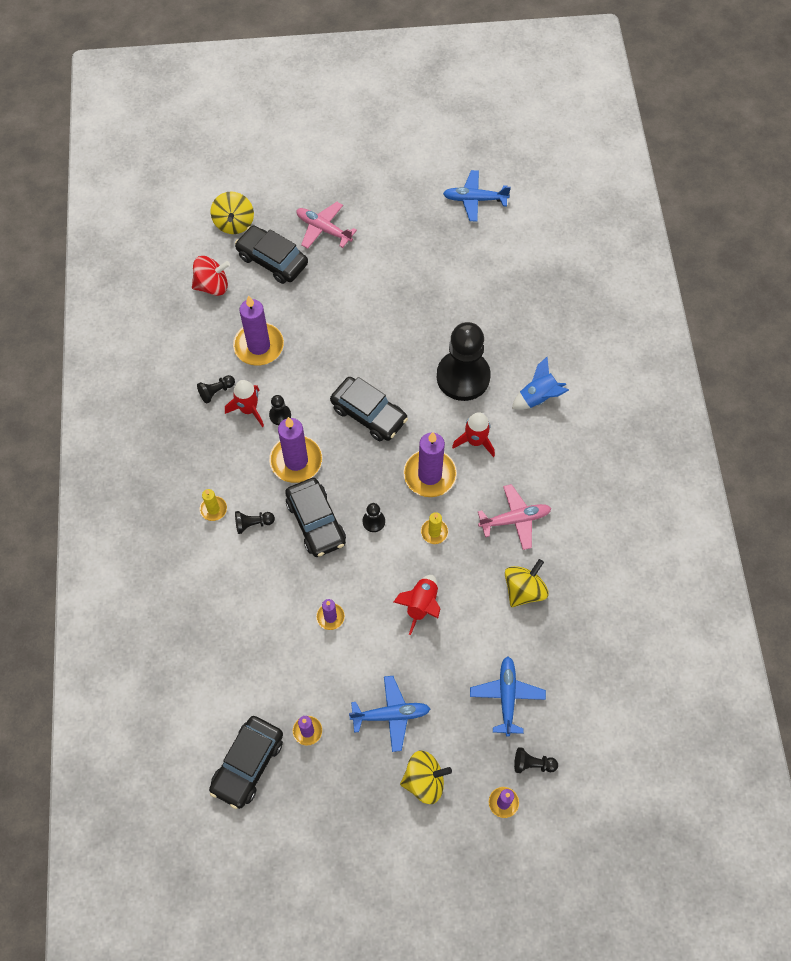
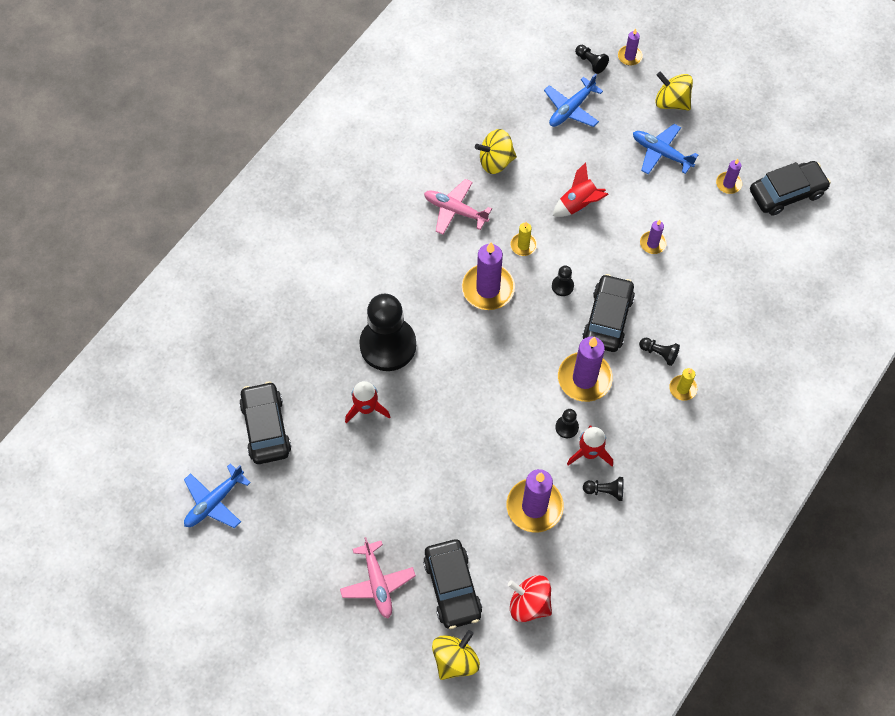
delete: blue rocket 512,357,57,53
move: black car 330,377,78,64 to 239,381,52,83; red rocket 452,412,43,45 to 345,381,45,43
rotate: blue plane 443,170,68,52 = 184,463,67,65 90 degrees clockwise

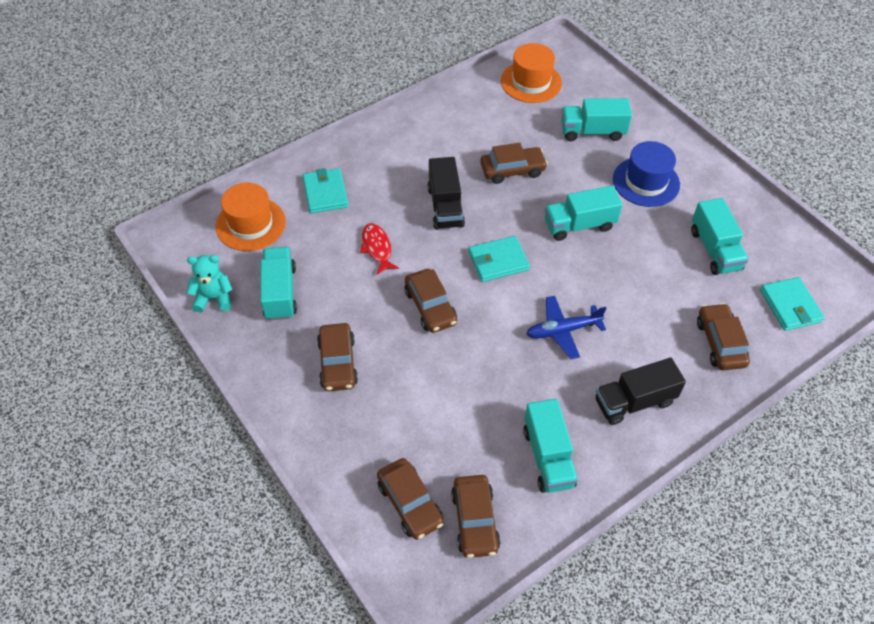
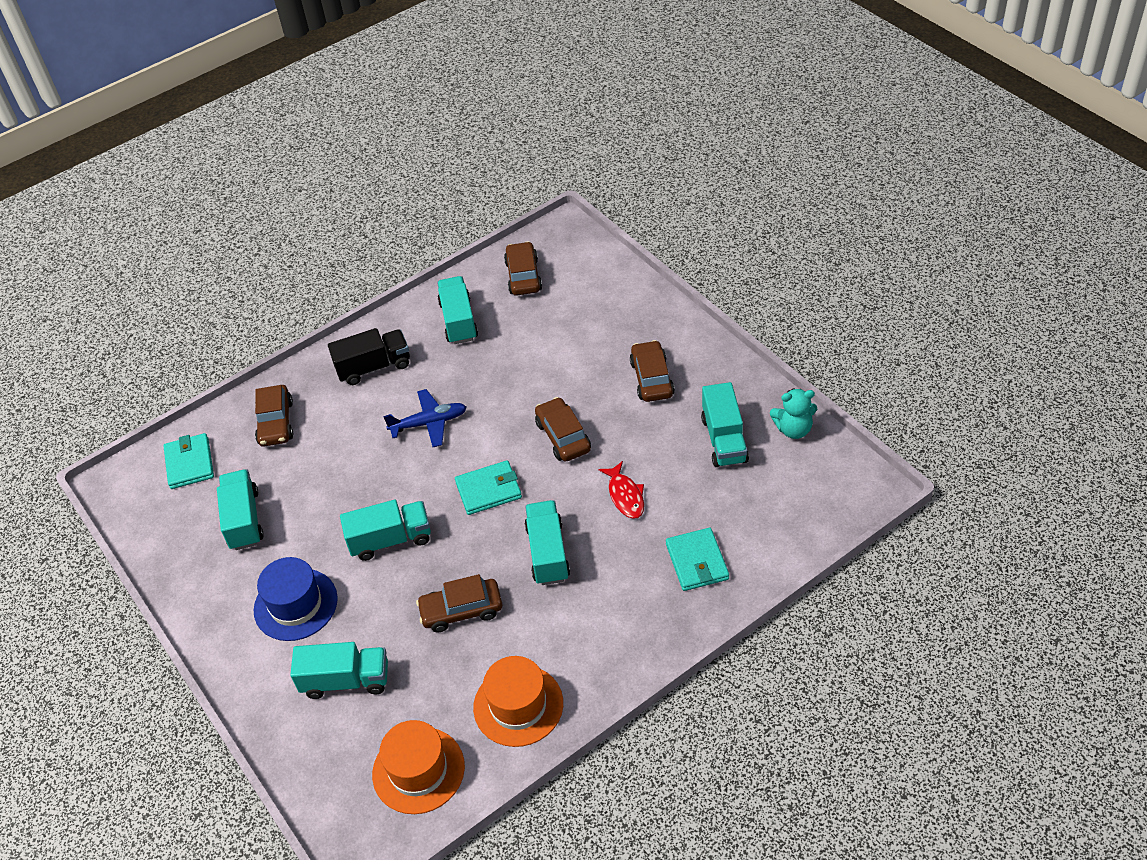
delete: brown car 377,458,67,82
move: orange hat 215,183,71,68 to 473,656,90,91
recolor: black truck 427,157,38,73 to turquoise truck 525,500,45,85

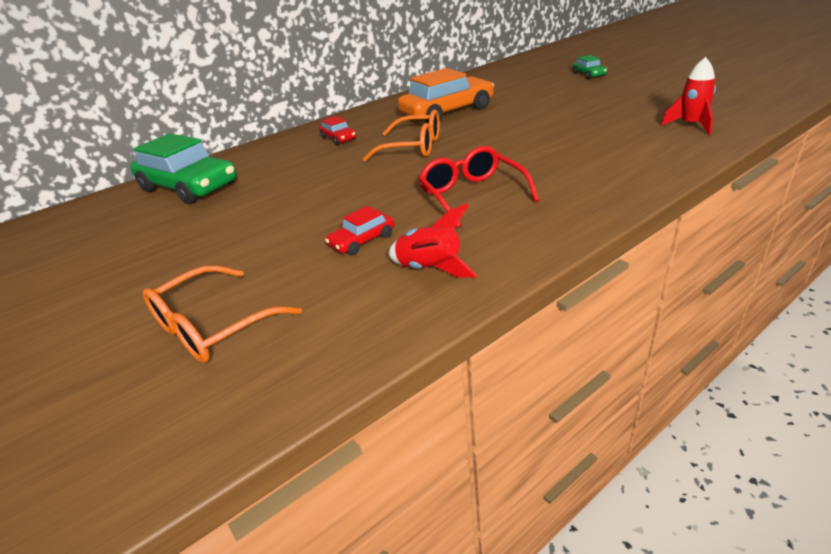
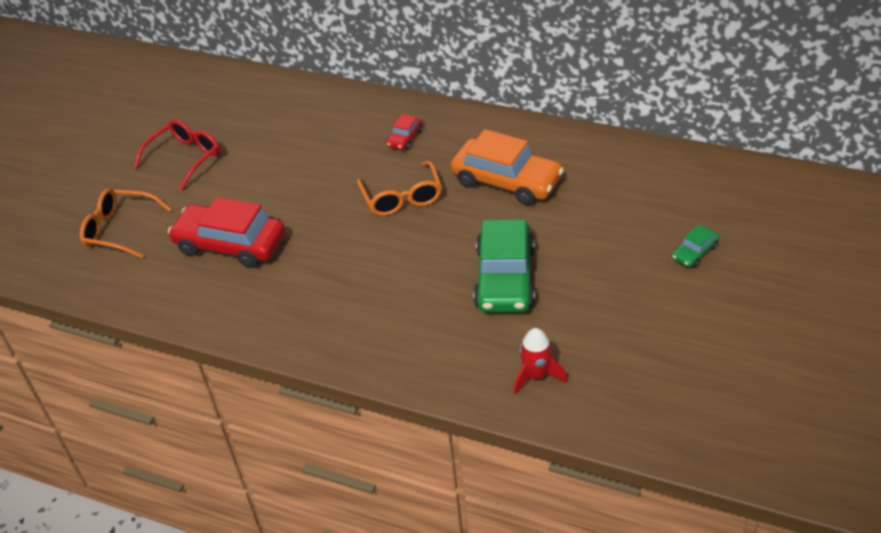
delete: red rocket 388,204,90,74
move: green car 130,133,107,71 to 473,220,62,93; red glasses 418,146,121,82 to 134,119,86,72
resize: red car 325,206,70,49 = 168,197,117,71 x2.17

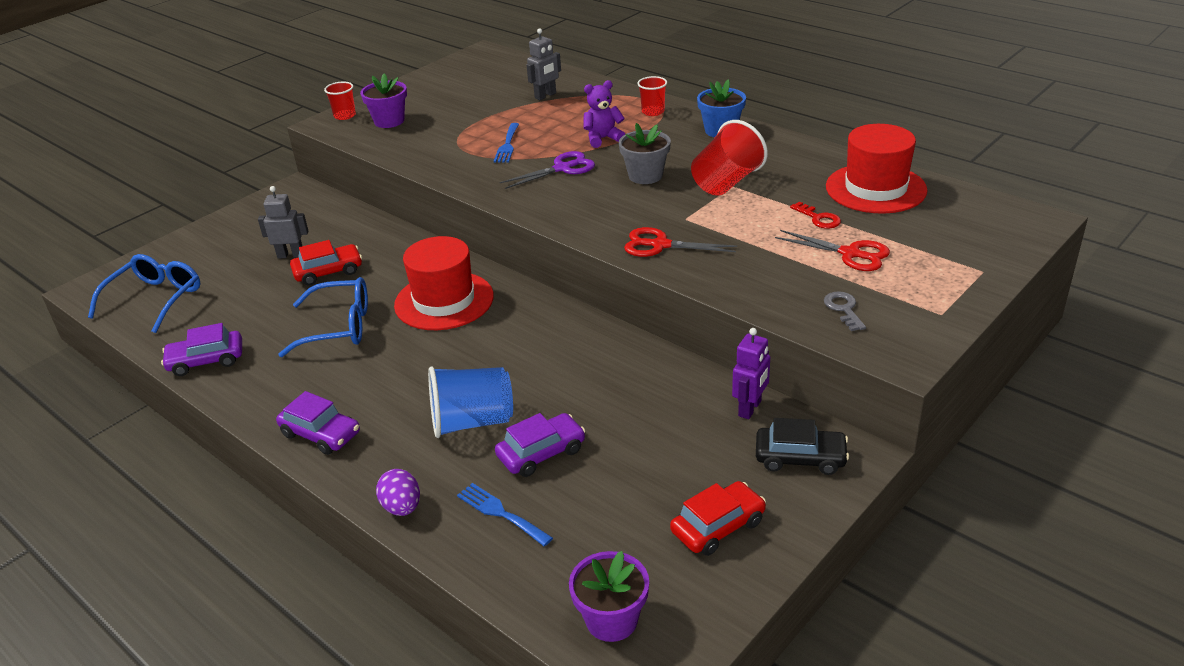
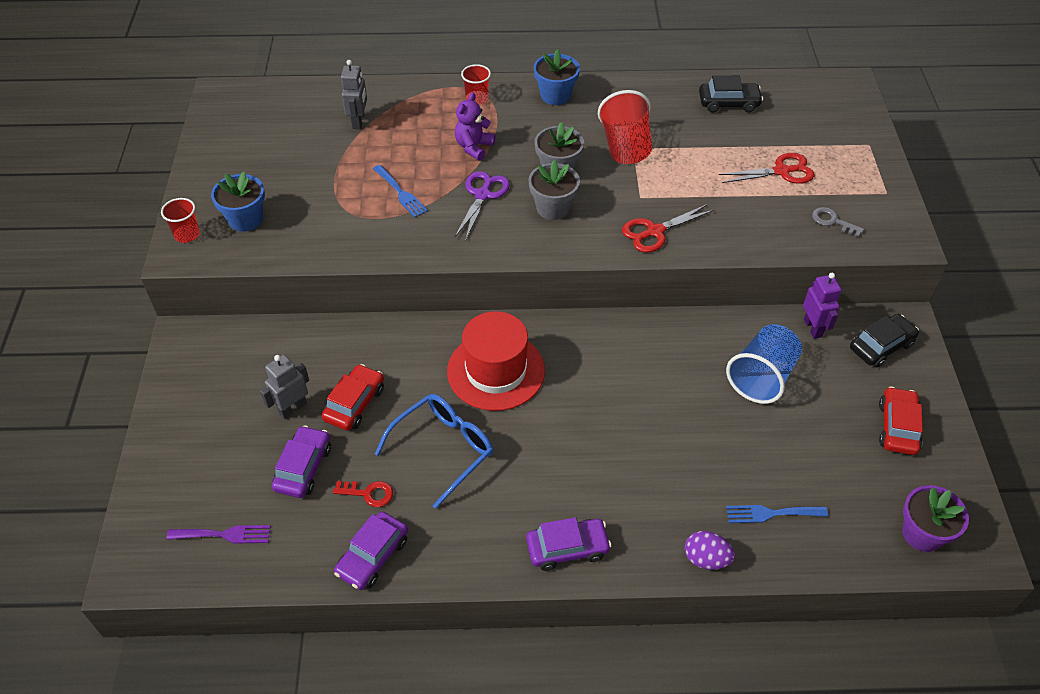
insert: grey flower pot 528,160,52,60
move: red key 790,201,51,28 to 333,481,60,26; blue cup 428,366,85,72 to 726,324,76,80; purple car 495,413,90,64 to 272,425,59,73
replace: red hat 826,124,102,90 to black car 699,75,64,38; blue glasses 88,254,113,79 to purple fork 166,525,105,19
recolor: purple flower pot 360,74,47,54 to blue flower pot 211,172,54,59

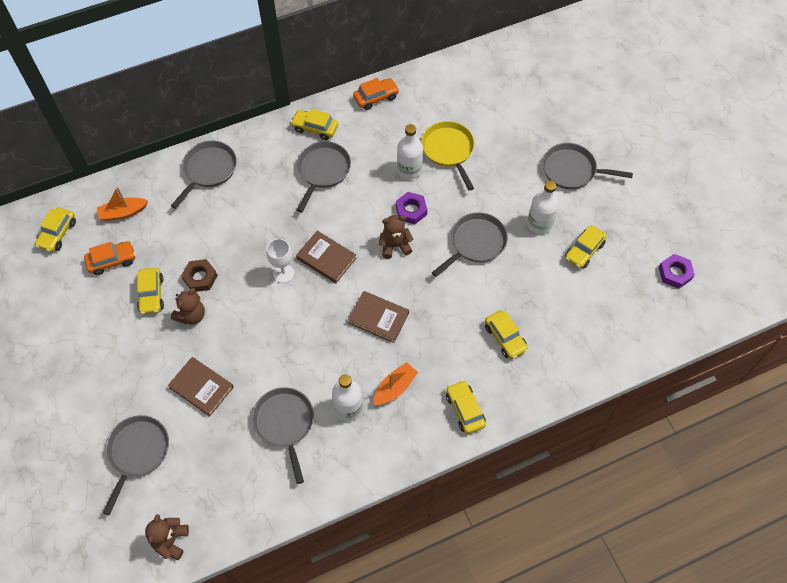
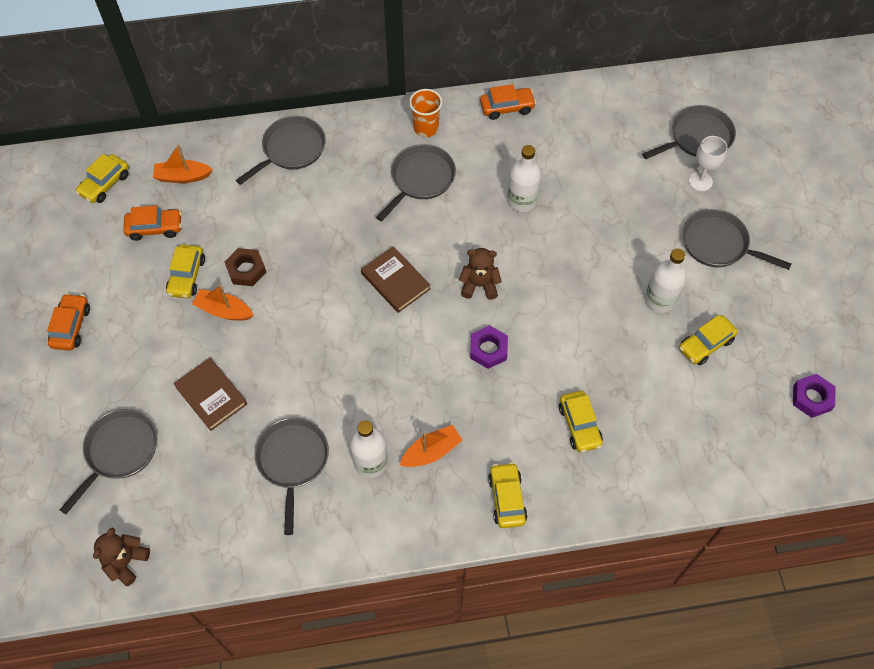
delete: yellow pan 421,121,54,70; brown book 348,291,61,52
insert: orange car 47,293,43,58
move: purple nut 396,192,31,32 to 470,326,38,43; grey pan 432,212,76,65 to 642,105,94,54; white goblet 266,239,28,44 to 689,136,38,55
replace: yellow car 291,109,47,31 to orange cup 409,89,33,48; brown teddy bear 171,288,34,37 to orange boat 192,285,61,36

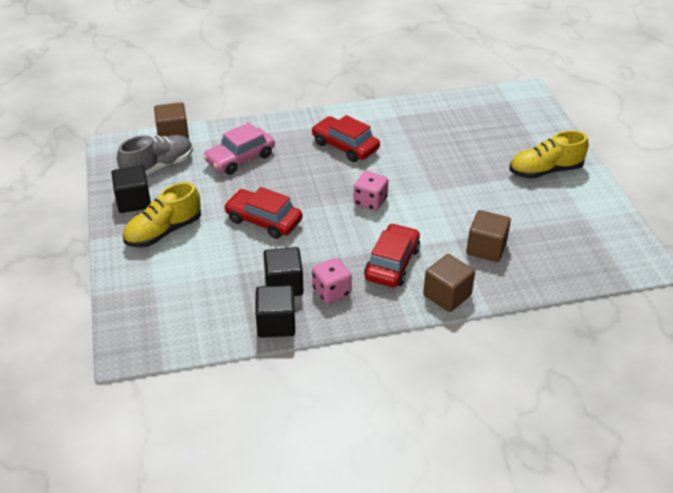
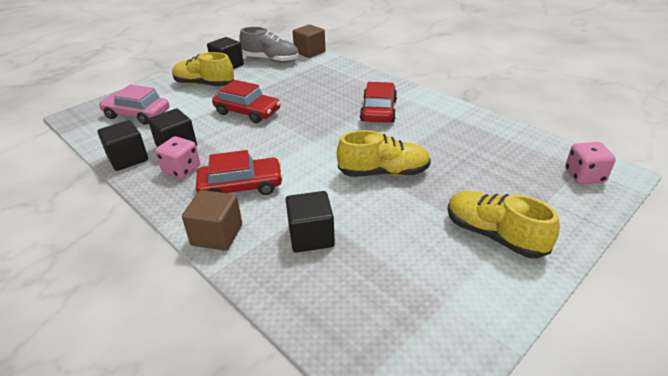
insert: yellow shoe 337,130,94,47
move: pink car 203,122,72,53 to 99,85,71,40; pink dice 353,171,35,40 to 565,142,51,42
recolor: brown cube 466,210,45,52 to black cube 286,191,49,62
rotate: red car 224,187,79,52 = 212,80,69,43 120 degrees clockwise

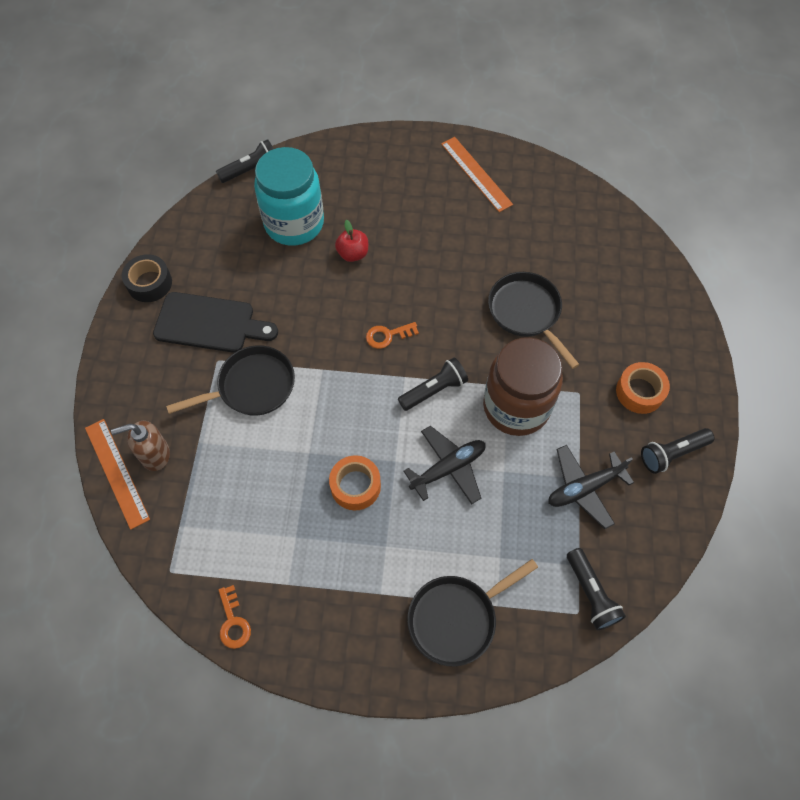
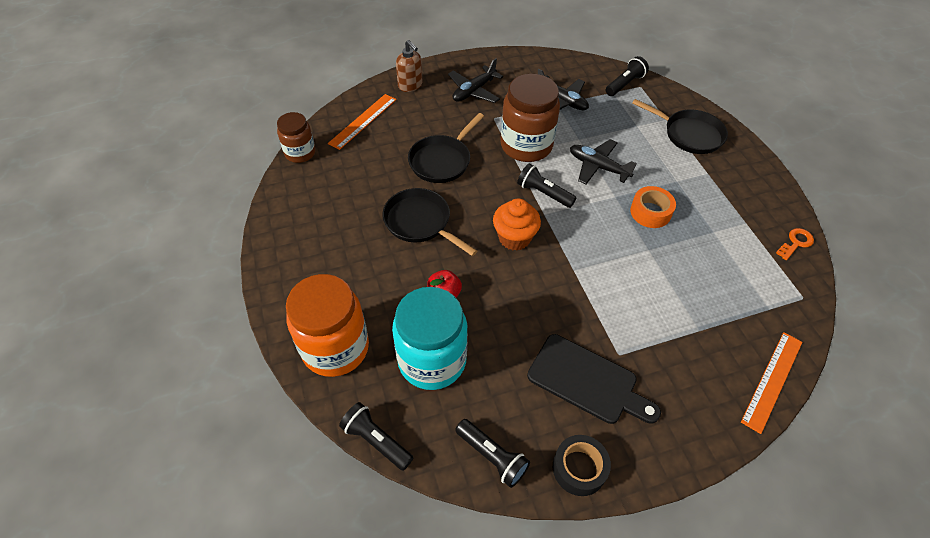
insert: brown jar 277,112,38,51; orange jar 286,274,83,103
move: orange ruler 441,137,72,75 to 328,94,69,56; black pan 166,345,129,71 to 382,188,95,68; brown soap dispenser 111,421,59,50 to 396,40,26,52; black flashlight 641,428,74,46 to 455,419,75,69
replace: orange key 366,322,53,27 to orange cupcake 493,198,48,53; orange tape 616,362,54,52 to black plane 448,58,55,45
rotate: black cutting board 153,292,125,61 = 527,334,134,90 135 degrees clockwise

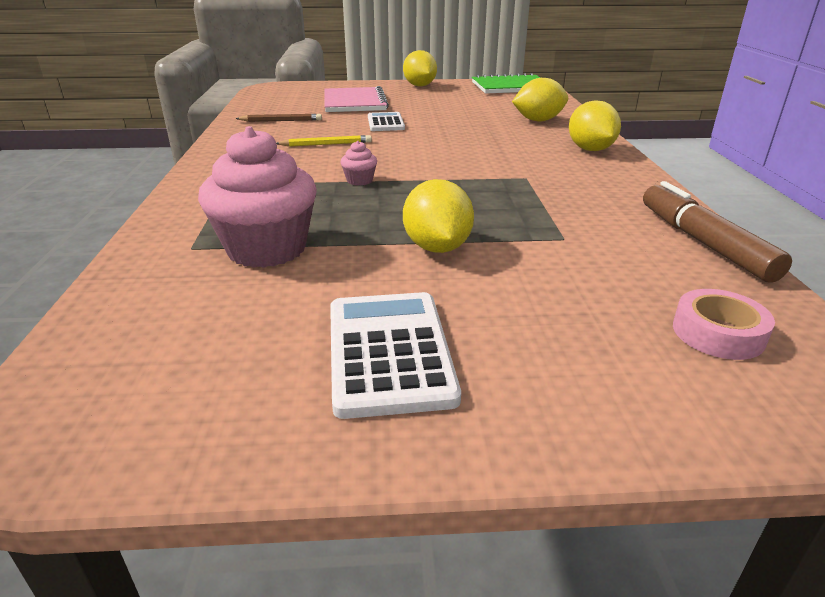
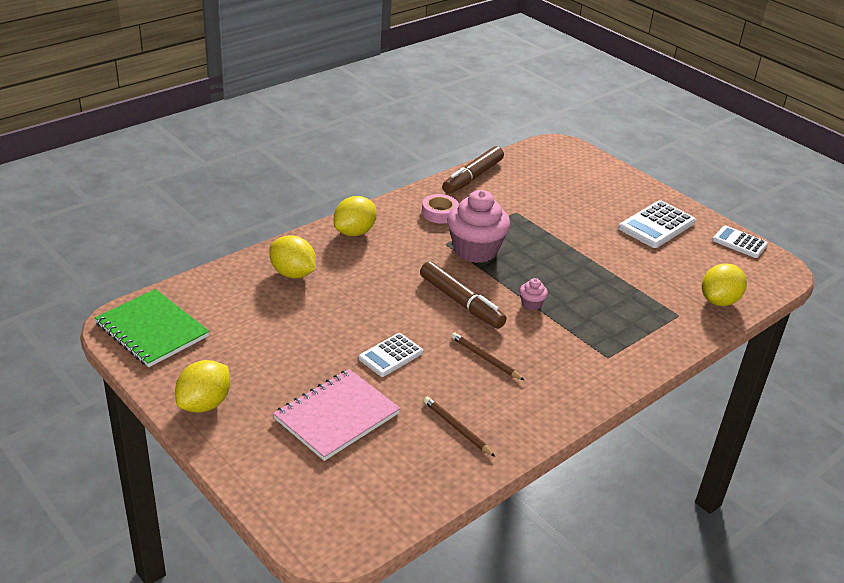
insert: white calculator 712,225,56,33; brown marker 420,261,87,68
move: pink cupcake 198,126,119,142 to 447,190,63,73; yellow lemon 403,179,71,74 to 702,263,45,43; pink tape 673,289,102,71 to 422,194,37,30
recolor: yellow pencil 276,135,96,12 to brown pencil 451,332,74,49

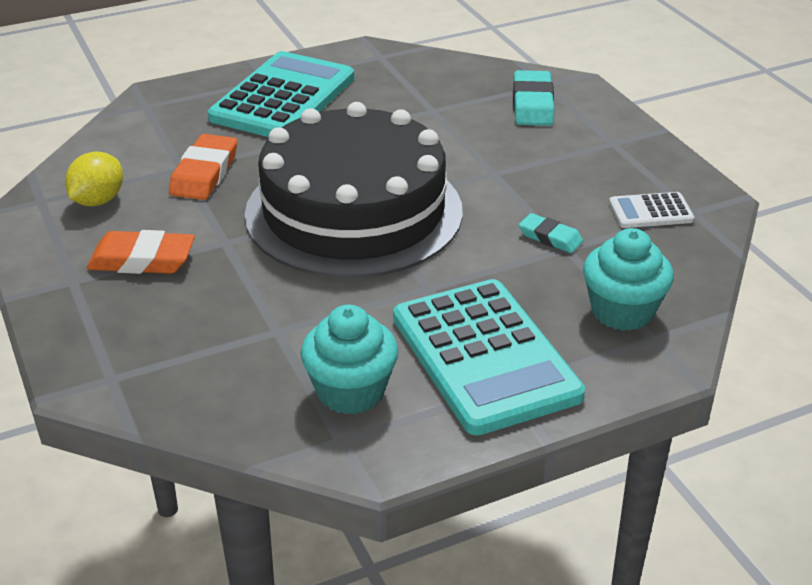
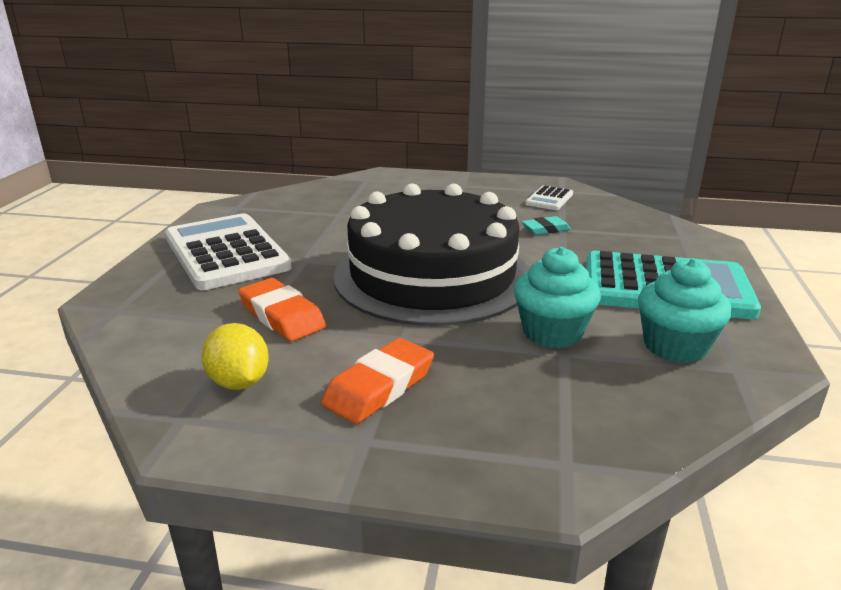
delete: turquoise eraser 513,70,41,56
move: turquoise cupcake 583,228,91,103 to 514,247,87,101
recolor: turquoise calculator 208,51,146,86 to white calculator 165,213,127,77

